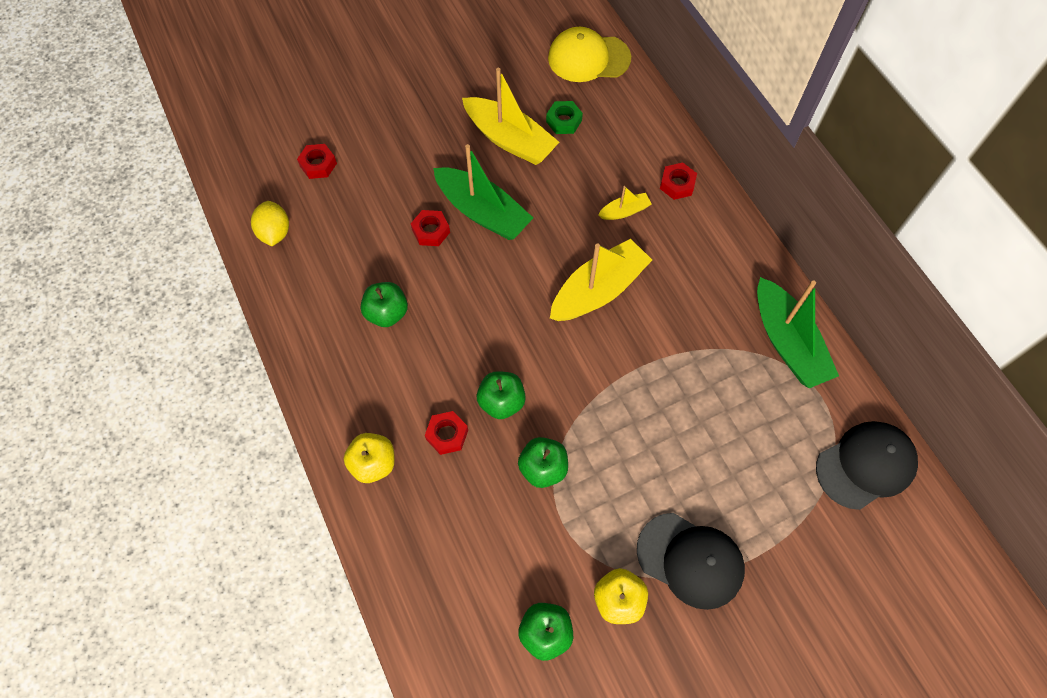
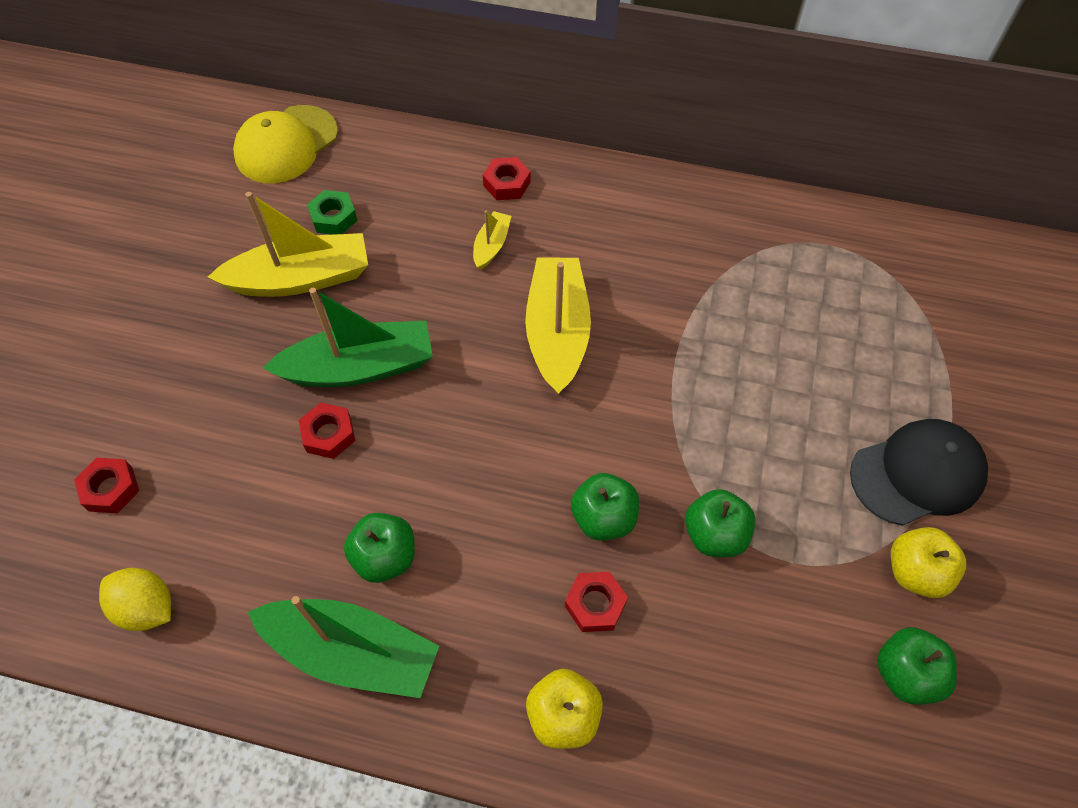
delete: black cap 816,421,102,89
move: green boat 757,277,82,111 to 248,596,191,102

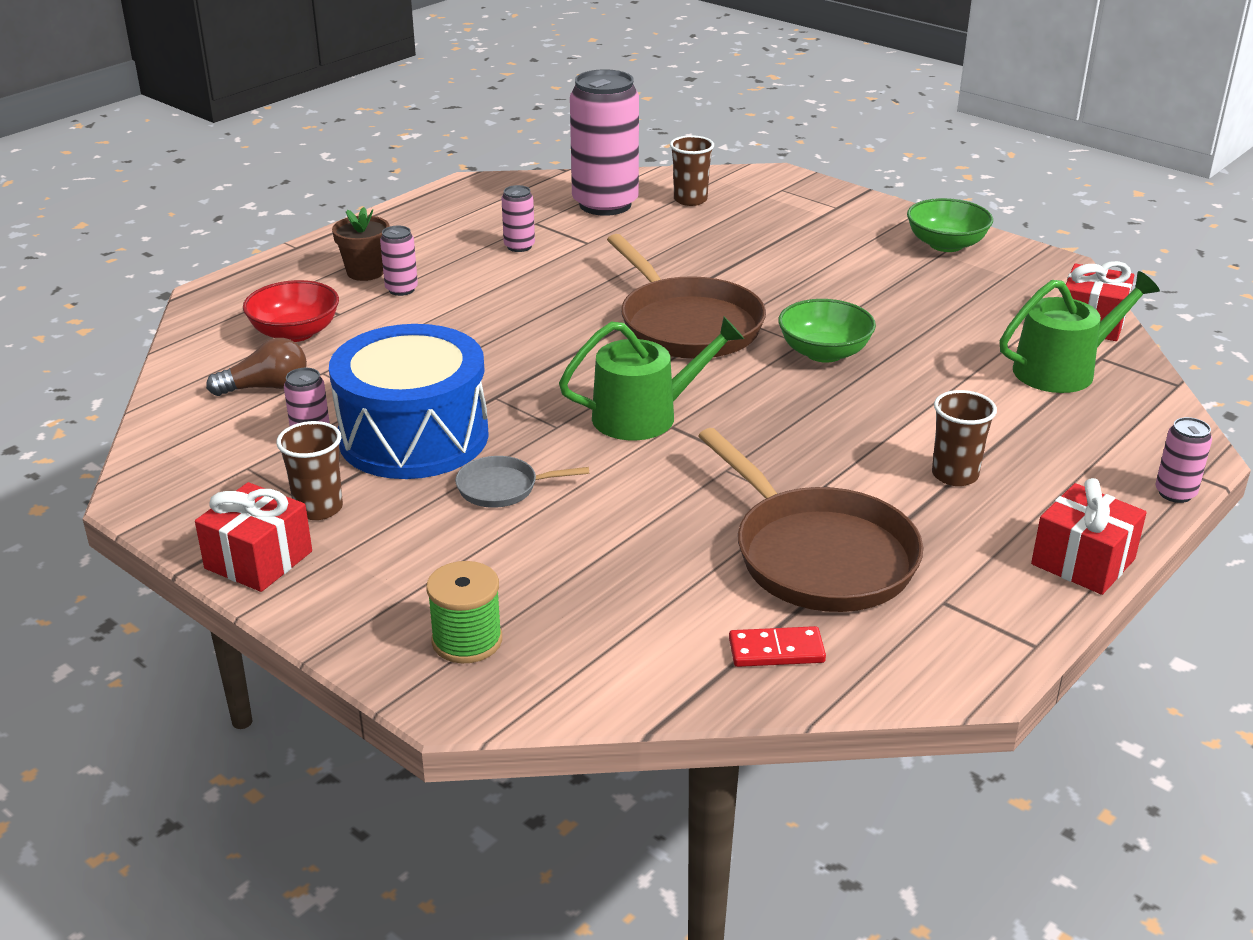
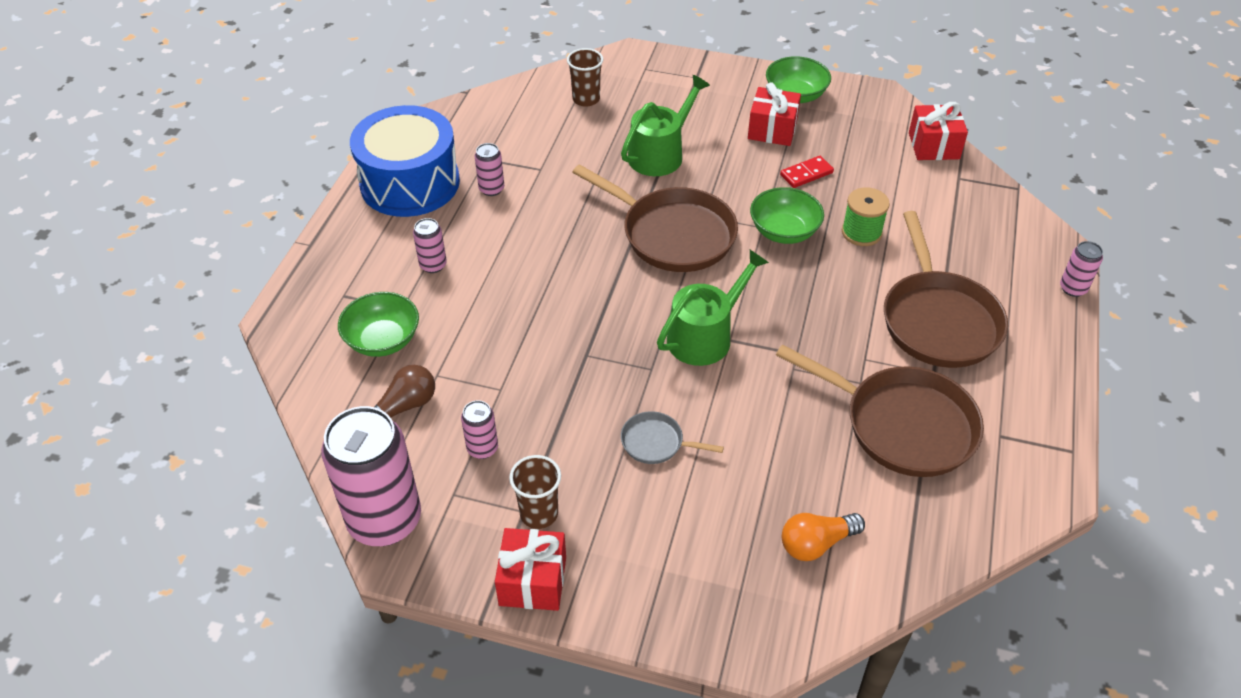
delete: brown flower pot 332,207,57,74
insert: orange light bulb 782,513,83,48
move: pink can 570,69,69,147 to 321,406,100,140; green watering can 1000,271,160,122 to 621,75,89,101; blue drum 329,324,160,155 to 350,105,110,112; red gift 1031,478,116,117 to 748,82,53,64; green spool 426,561,76,103 to 842,187,48,59; red domino 729,626,97,41 to 780,156,54,32
replace: brown cup 932,390,65,96 to brown pan 884,211,124,157
recolor: red bowl 243,280,96,62 to green bowl 338,292,81,65
rotate: grey pan 455,456,134,52 = 621,411,103,53 45 degrees clockwise

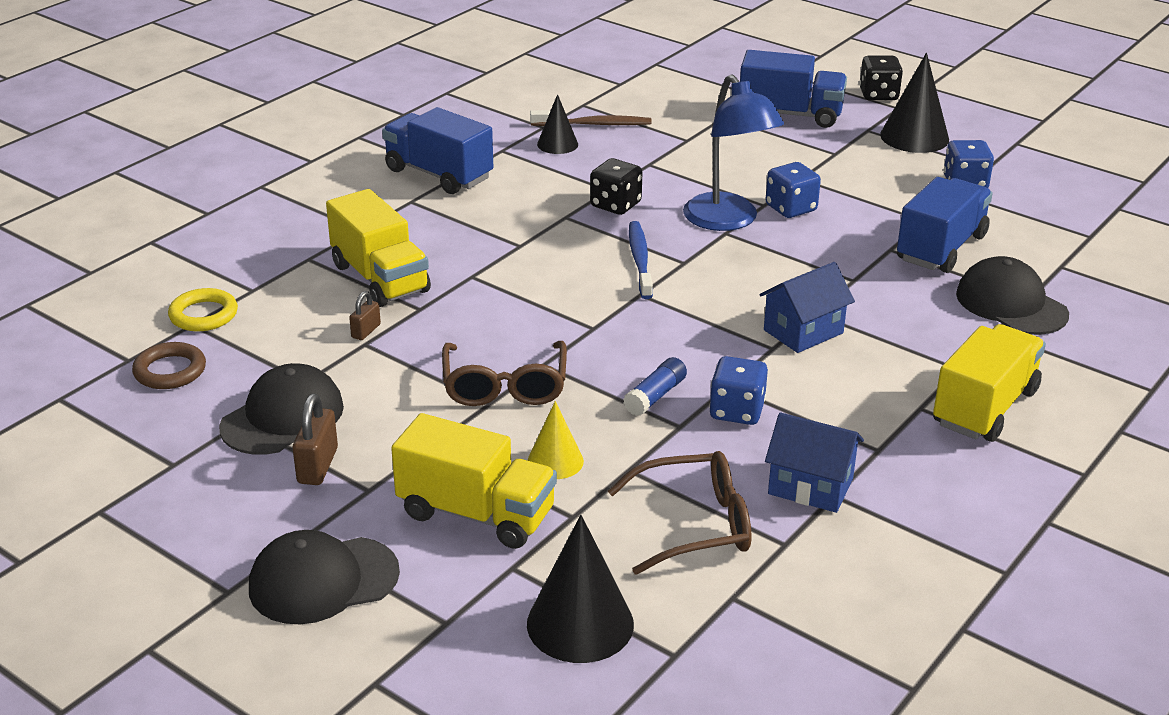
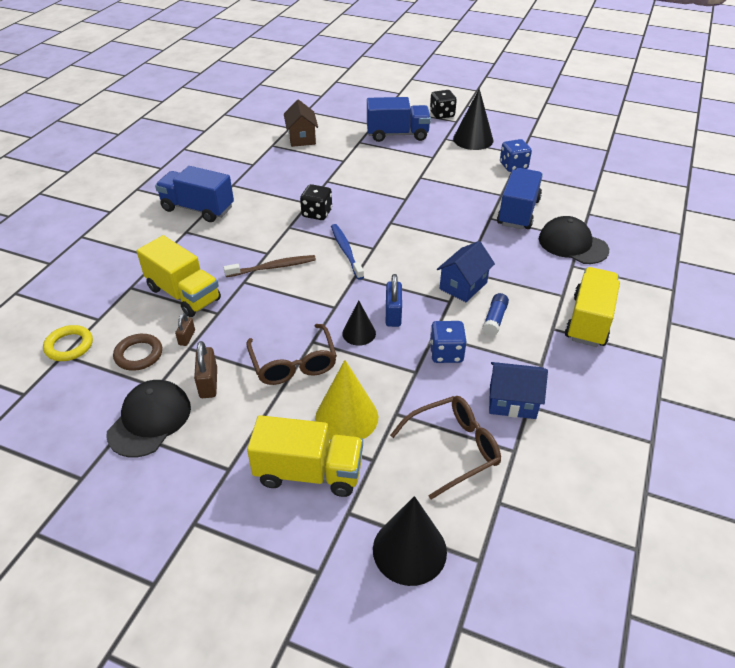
delete: blue lamp 683,74,101,157; blue dice 765,162,56,56; black cap 249,530,151,94
insert: brown house 284,99,34,48; blue padlock 386,274,16,53
move: black cone 537,94,41,60 to 342,300,34,46; brown toothbrush 530,110,122,16 to 223,255,93,22; brown ring 132,342,74,47 to 113,334,49,37; blue glue stick 623,357,64,59 to 482,293,27,43; brown padlock 293,393,45,92 to 194,341,23,57
resize: yellow cone 528,401,56,78 = 315,360,63,80 x1.67

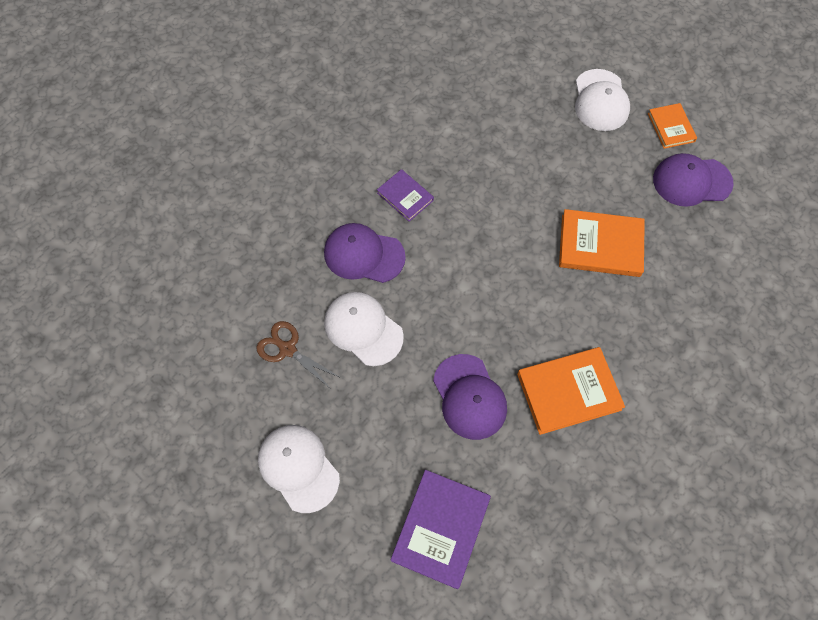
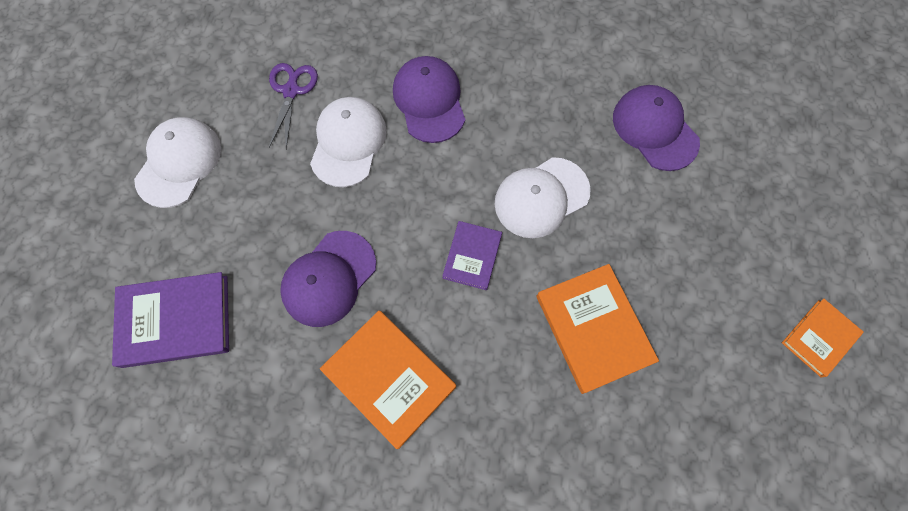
move: white cap 575,69,55,62 to 494,157,97,81; purple cap 653,153,81,54 to 613,85,87,86; purple book 377,169,57,53 to 442,221,60,69
recolor: brown scissors 256,321,85,68 to purple scissors 269,63,49,86

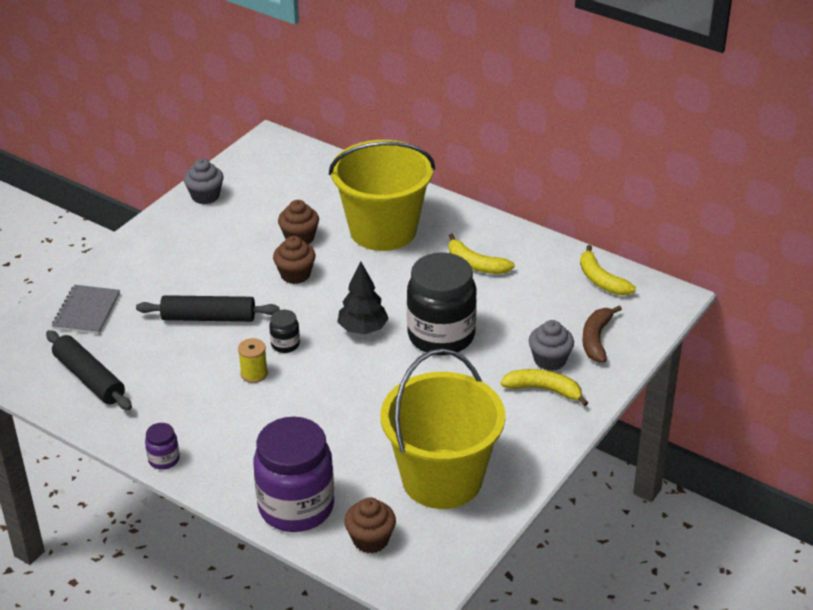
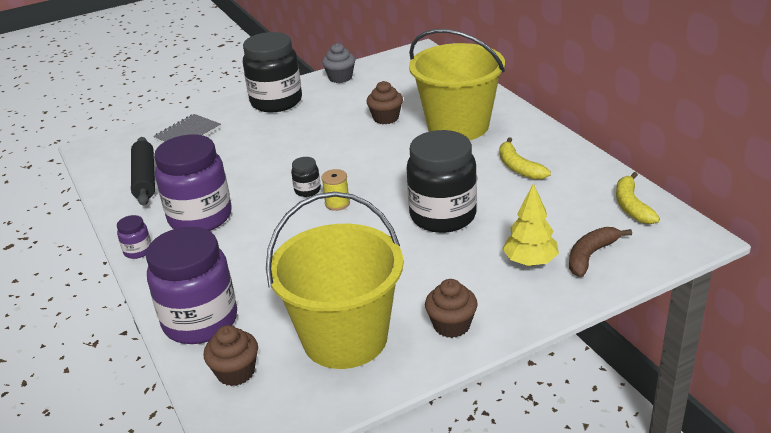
delete: black tree 338,261,51,73; black rolling pin 136,295,144,27; yellow banana 500,369,88,37
insert: black jar 243,32,59,81; purple jar 154,135,77,96
move: brown cupcake 273,236,43,48 to 425,279,53,59; yellow spool 238,338,30,45 to 321,169,29,42
replace: grey cupcake 529,320,45,51 to yellow tree 503,183,56,83

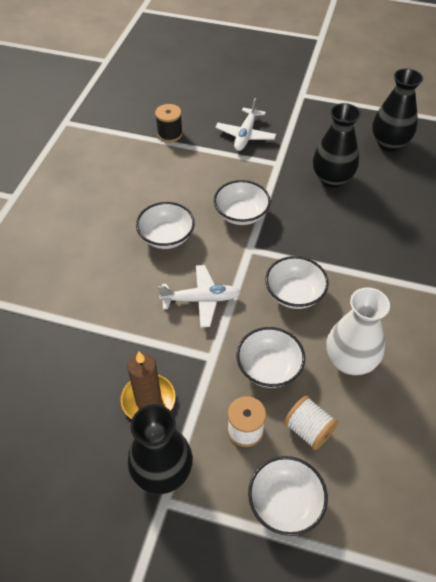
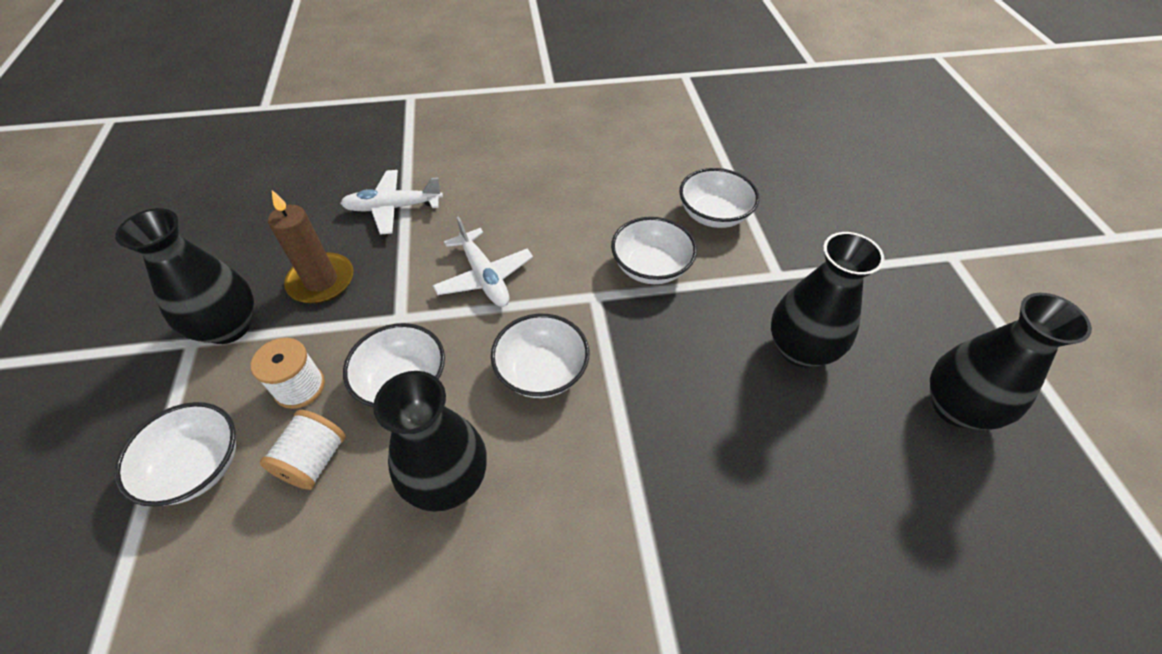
delete: black spool 155,104,28,38
move: white plane 215,98,61,53 to 340,170,103,65; white bowl 136,202,59,47 to 679,168,80,60
recolor: white vase 326,287,64,88 to black vase 373,371,114,141

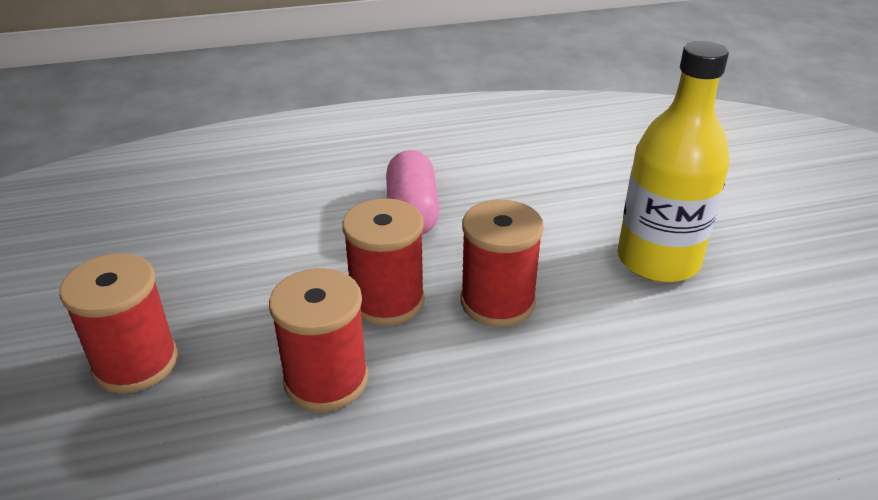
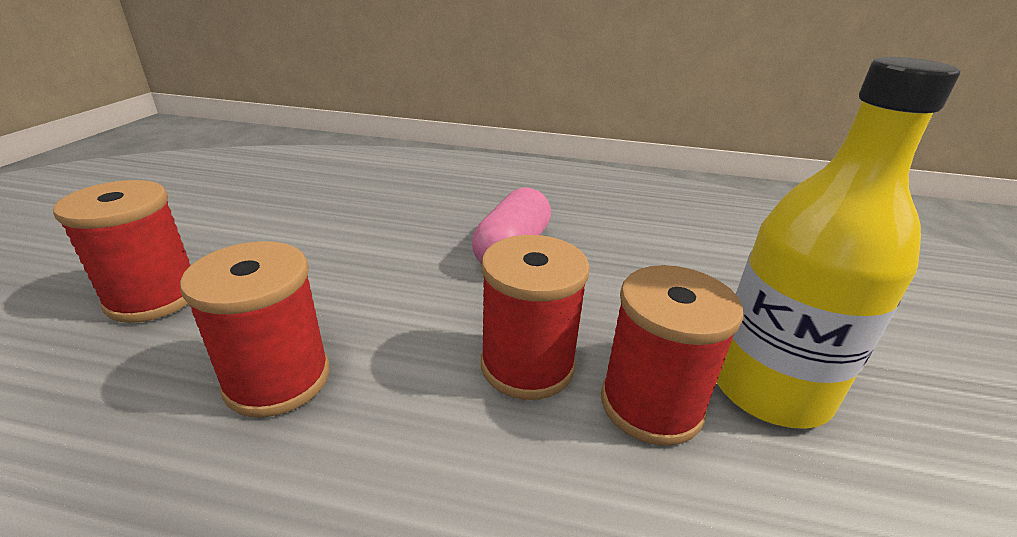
move: red spool 342,198,83,128 to 601,265,142,181

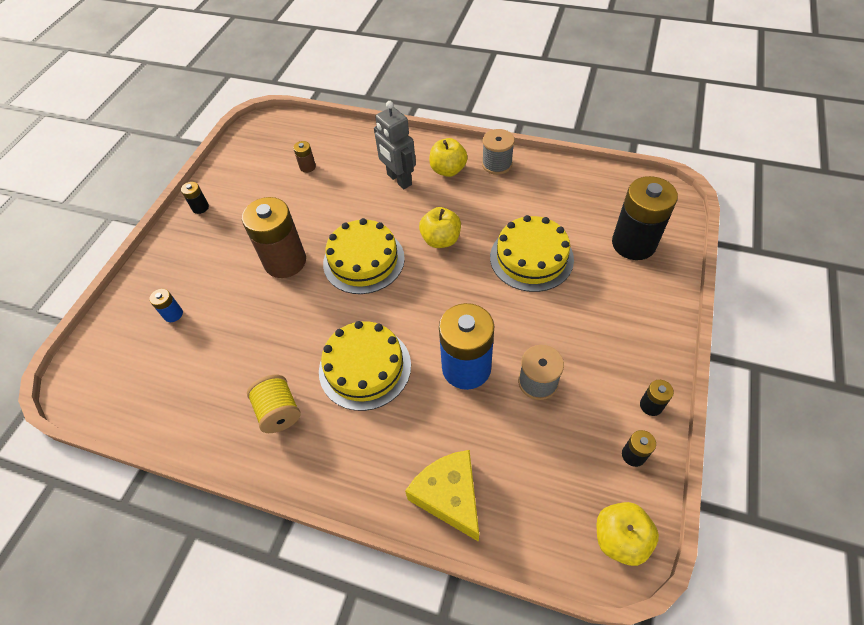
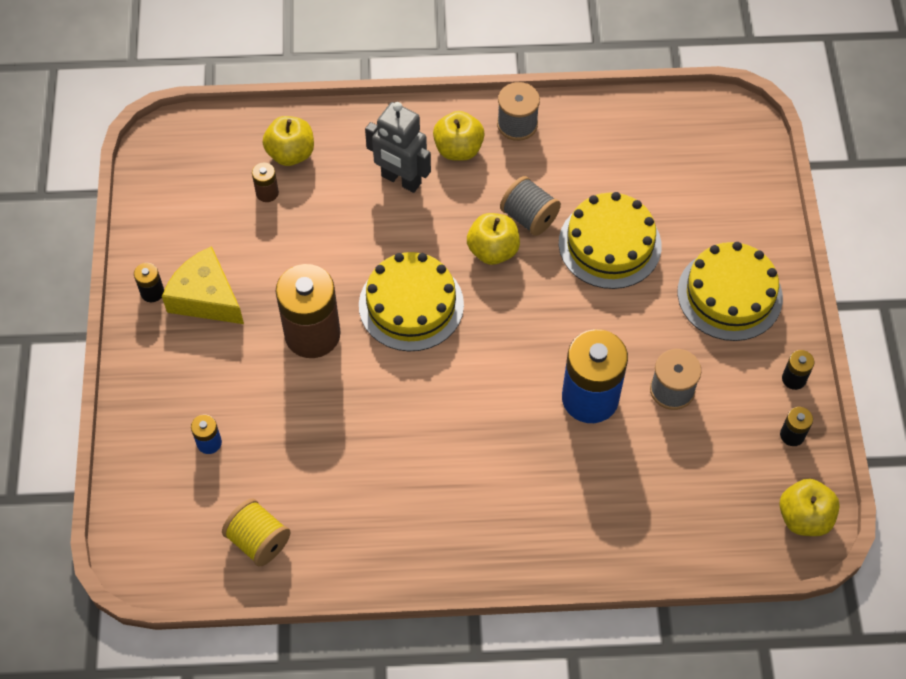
delete: black battery 612,176,66,84
insert: yellow apple 263,116,51,50; grey spool 500,176,61,60
move: yellow cake 319,321,92,90 to 678,242,105,99; yellow spool 247,375,53,58 to 222,498,69,69; yellow cheese 405,450,74,92 to 162,246,82,78

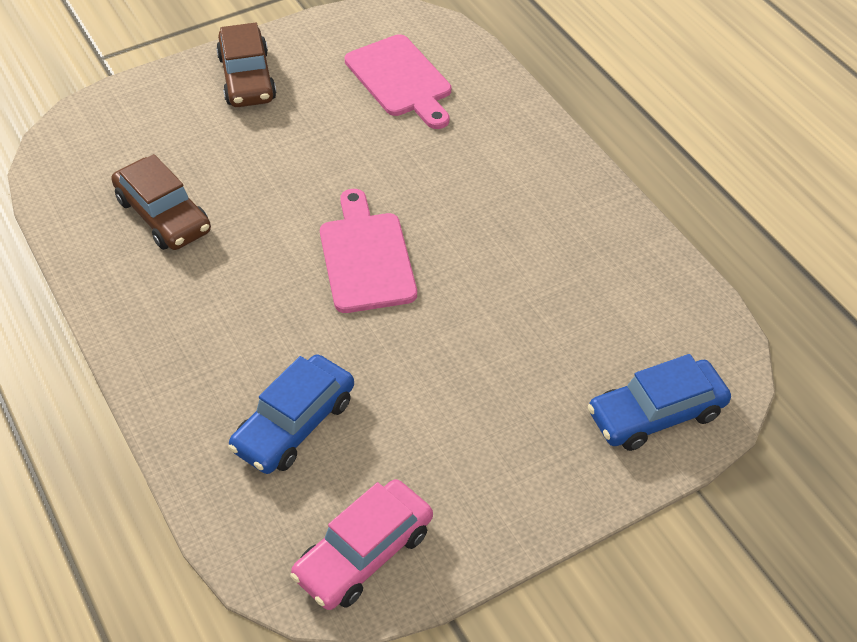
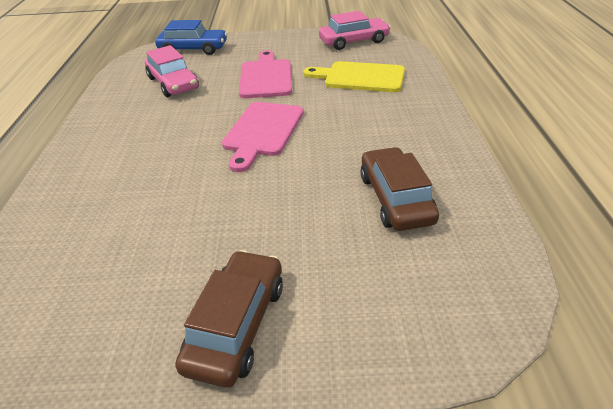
insert: pink car 145,45,54,52
move: pink cutting board 345,34,106,95 to 239,50,53,48
replace: blue car 228,354,126,120 to yellow cutting board 304,61,101,31

